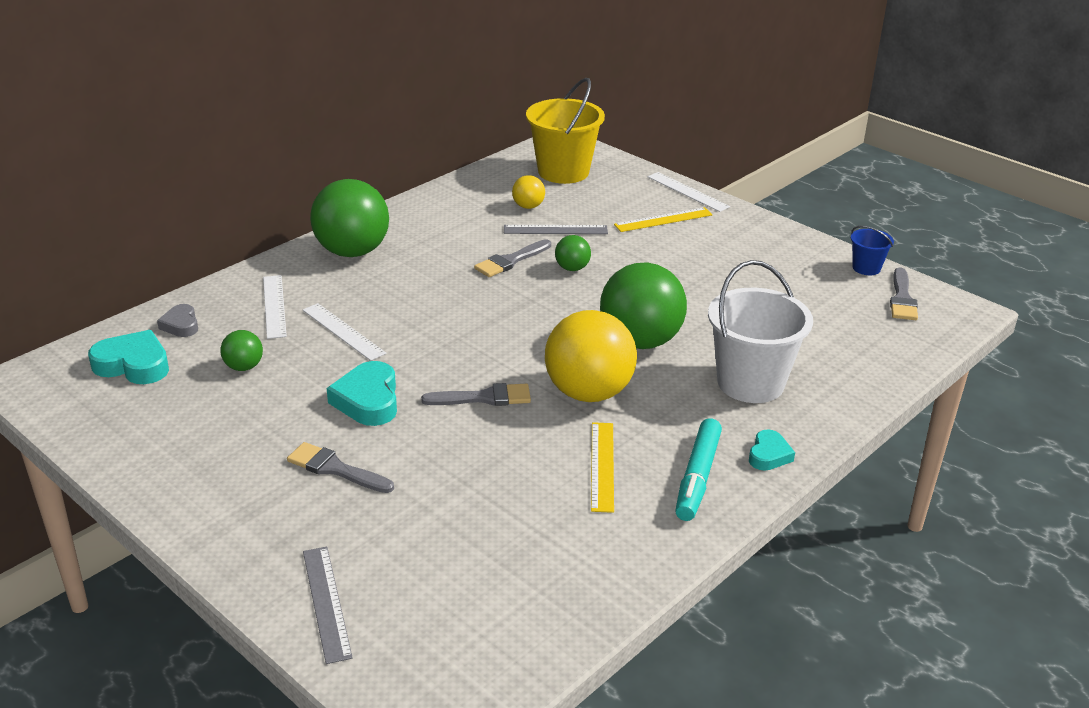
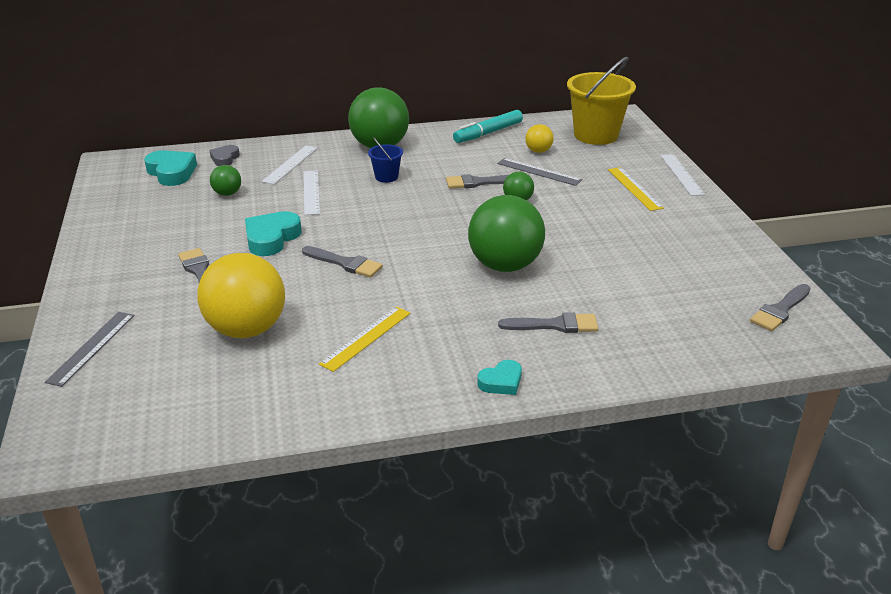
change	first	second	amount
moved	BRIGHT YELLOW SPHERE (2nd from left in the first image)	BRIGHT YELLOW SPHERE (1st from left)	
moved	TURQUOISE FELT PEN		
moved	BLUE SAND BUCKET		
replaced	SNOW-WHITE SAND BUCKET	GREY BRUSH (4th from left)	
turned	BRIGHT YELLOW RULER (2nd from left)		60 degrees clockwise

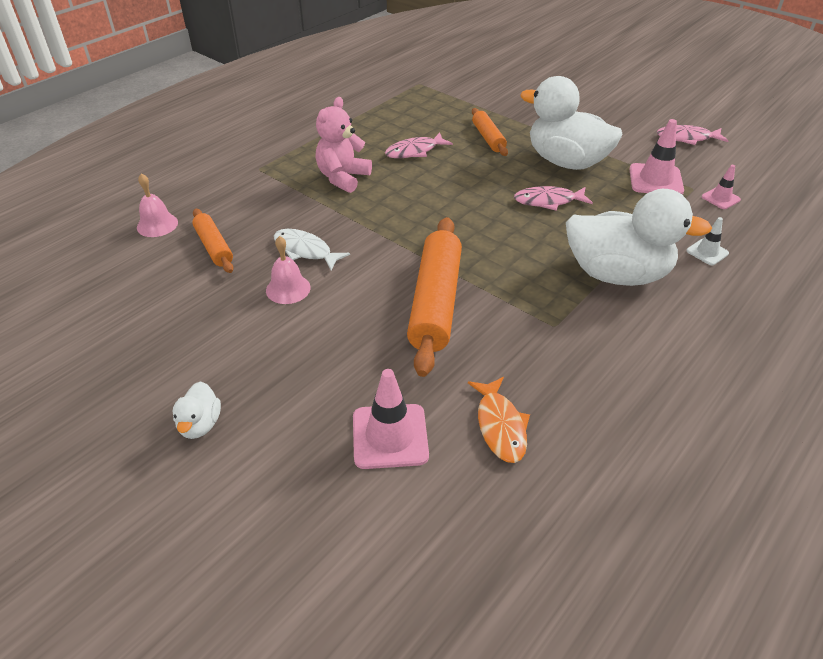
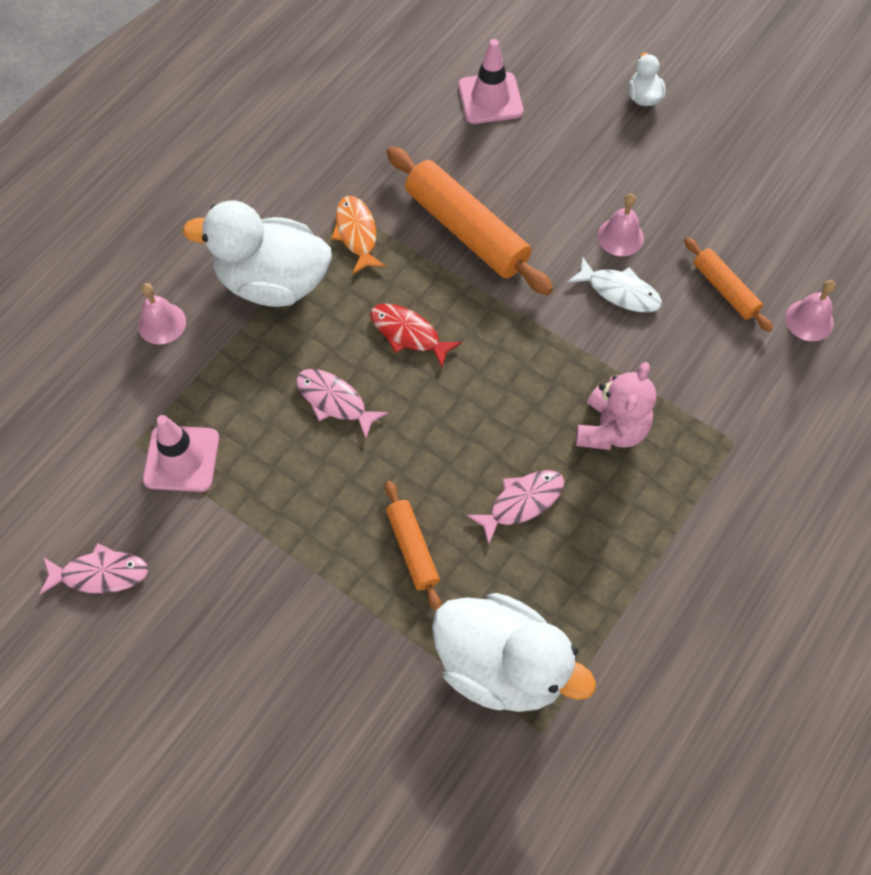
change	first	second	amount
removed	PINK TRAFFIC CONE (3rd from left)		
added		RED TOY FISH	
moved	ORANGE-COLOURED TOY FISH		
moved	SNOW-WHITE TOY DUCK (2nd from left)		
replaced	SNOW-WHITE TRAFFIC CONE	PINK HAND BELL (1st from left)	
turned	ORANGE-COLOURED DOUGH ROLLER (2nd from left)		45 degrees counterclockwise
turned	PINK TOY FISH (2nd from left)		135 degrees counterclockwise

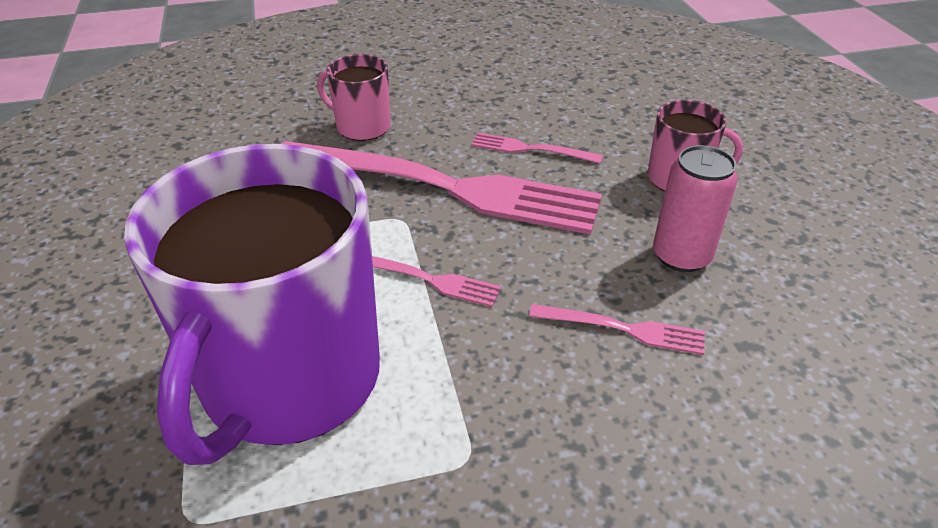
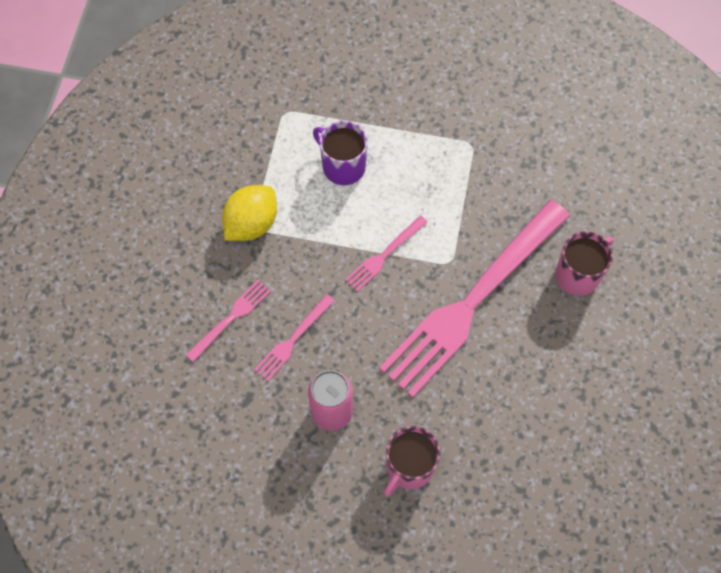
change	first	second	amount
added		BRIGHT YELLOW LEMON	
moved	PINK TABLE FORK (3rd from left in the first image)	PINK TABLE FORK (1st from left)	
resized	PURPLE MUG		x0.45

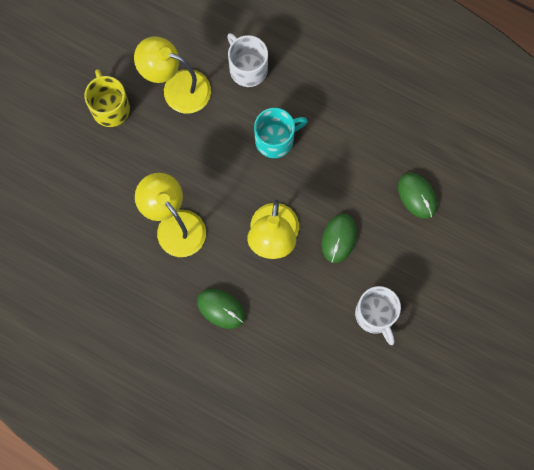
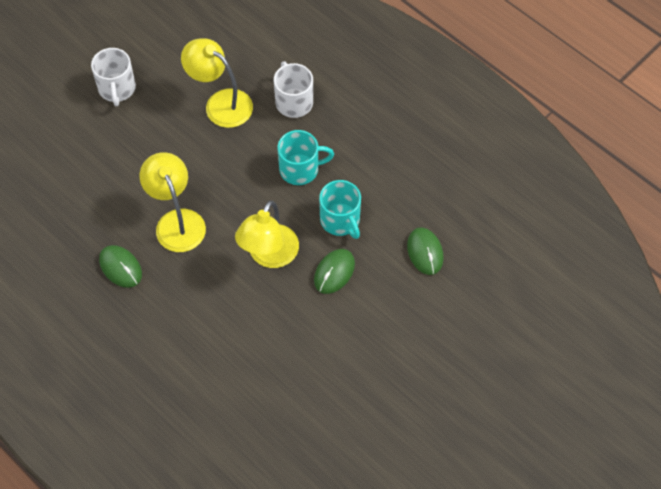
change	first	second	amount
removed	BRIGHT YELLOW MUG		
added		TURQUOISE MUG (2nd from left)	
moved	GREEN MOUSE (1st from left)		
moved	SNOW-WHITE MUG (2nd from left in the first image)	SNOW-WHITE MUG (1st from left)	

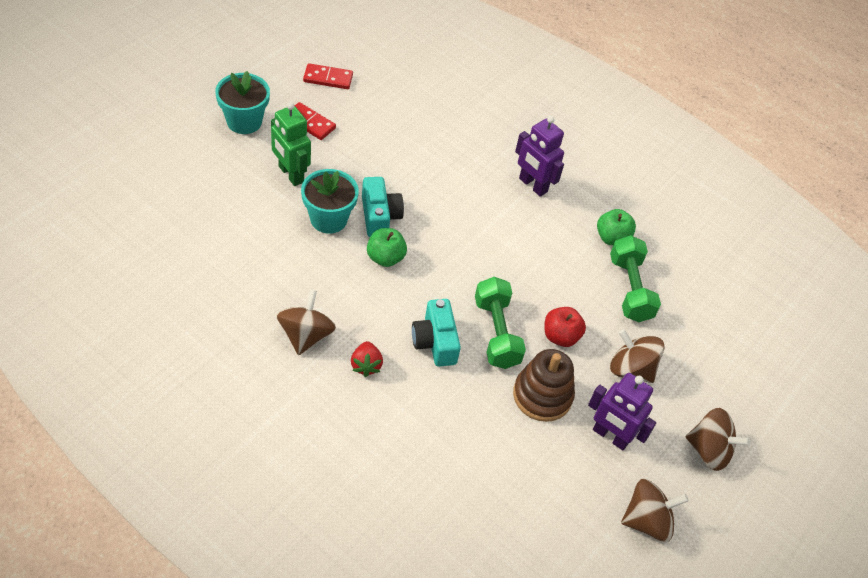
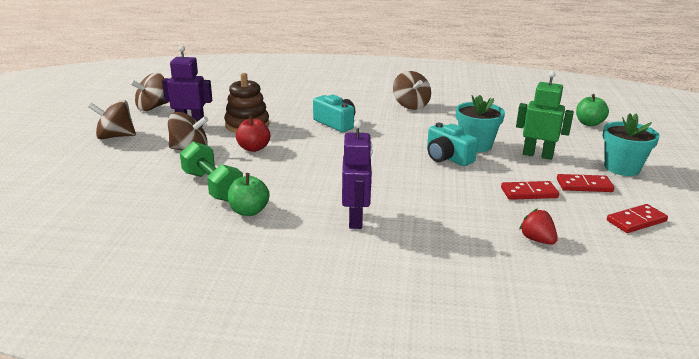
change	first	second	amount
removed	GREEN HAND WEIGHT (1st from left)		
added		RED DOMINO (1st from left)	
moved	RED TOY STRAWBERRY		
moved	GREEN APPLE (1st from left in the first image)	GREEN APPLE (2nd from left)	
turned	PURPLE TOY ROBOT (1st from left in the first image)	PURPLE TOY ROBOT (2nd from left)	75 degrees clockwise

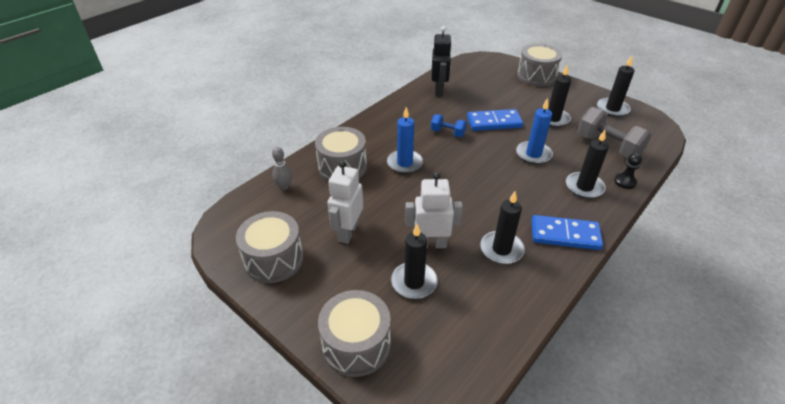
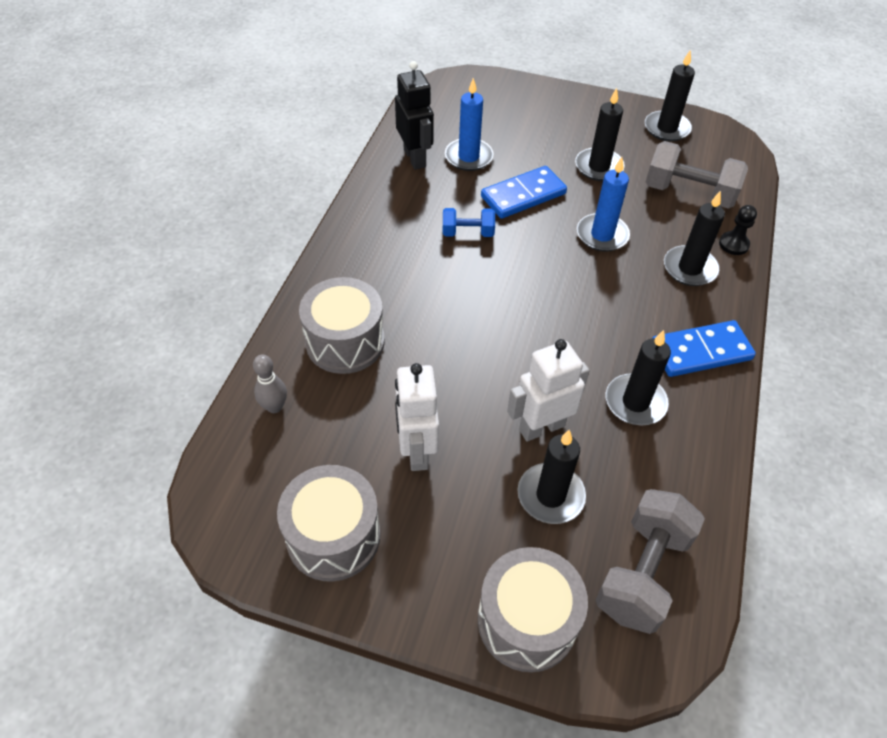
change	first	second	amount
removed	GREY DRUM (4th from left)		
added		GREY HAND WEIGHT (1st from left)	
moved	BLUE CANDLE (1st from left)		

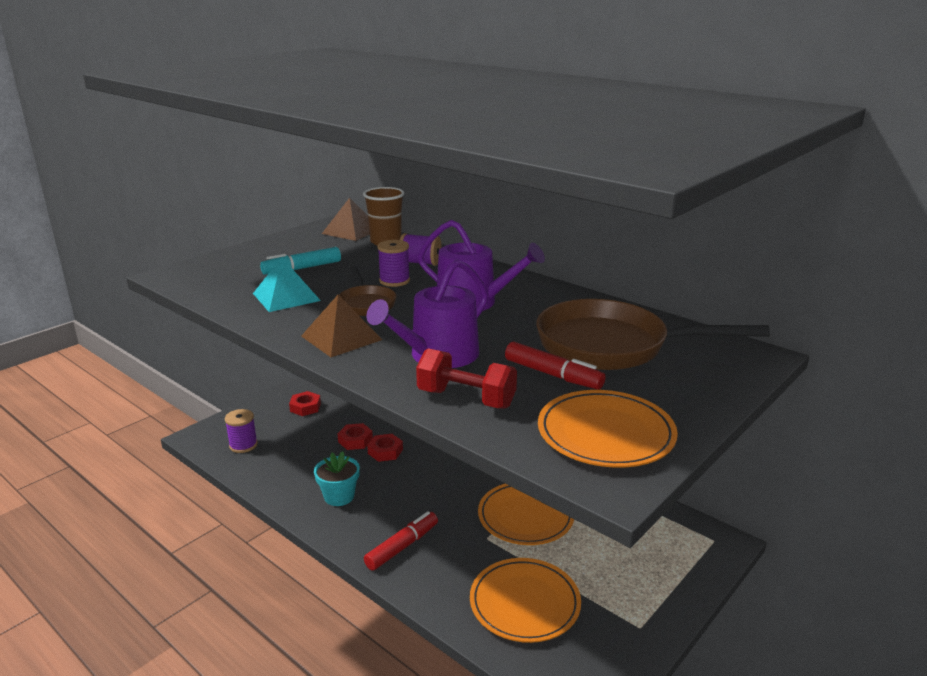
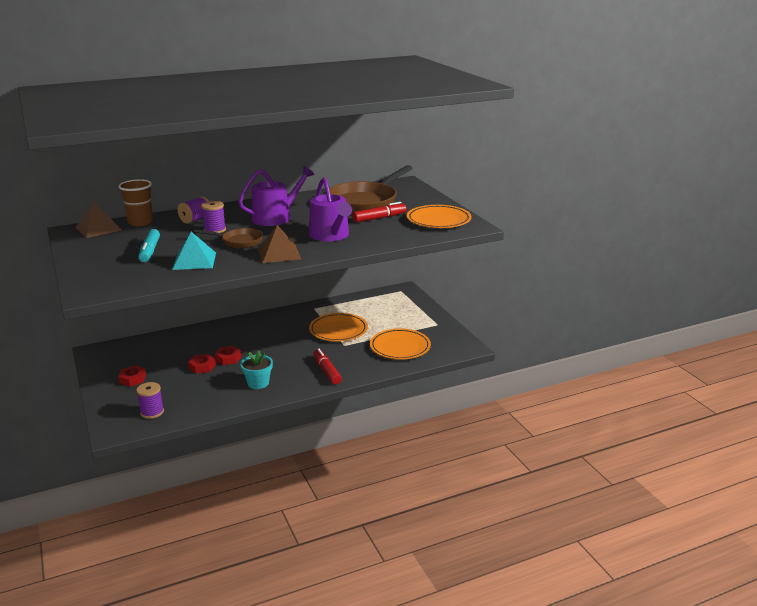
change	first	second	amount
removed	RED HAND WEIGHT		

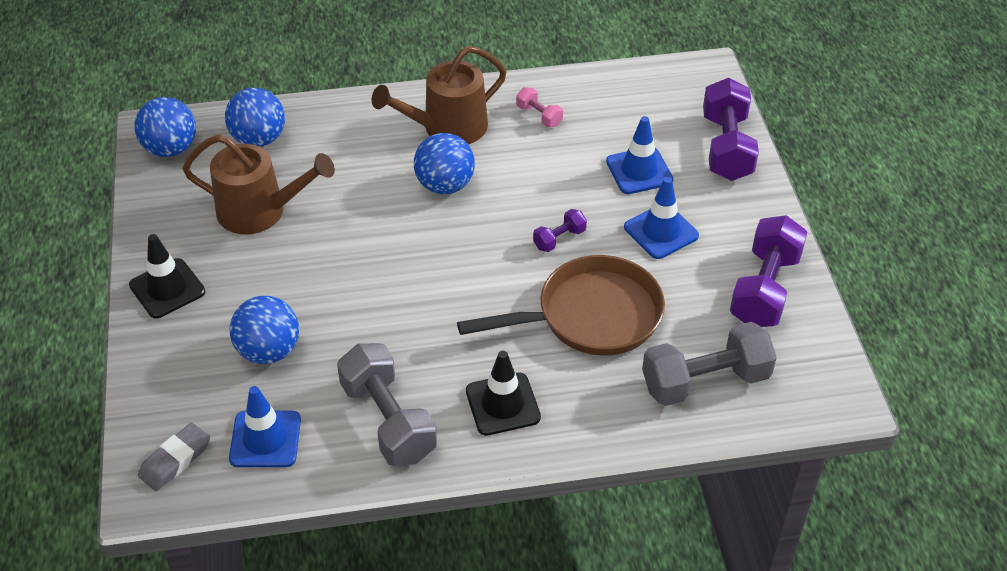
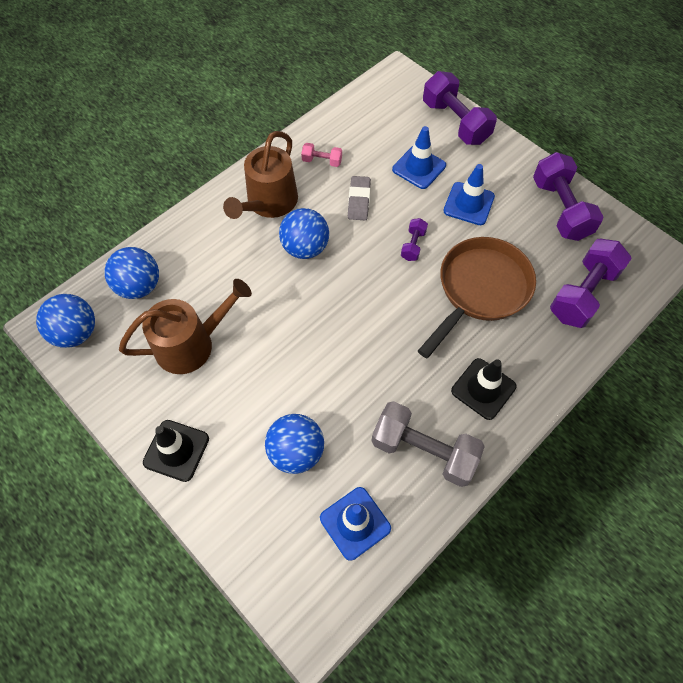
change	first	second	amount
moved	GREY PENCIL ERASER		
recoloured	GREY HAND WEIGHT (2nd from left)	PURPLE HAND WEIGHT (4th from left)	

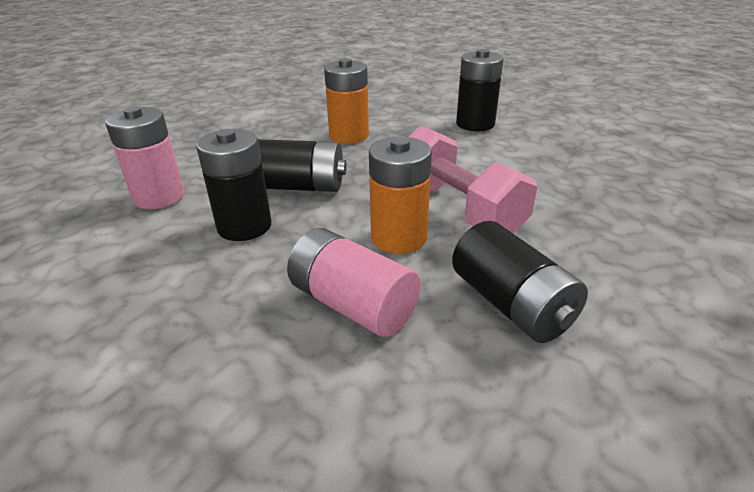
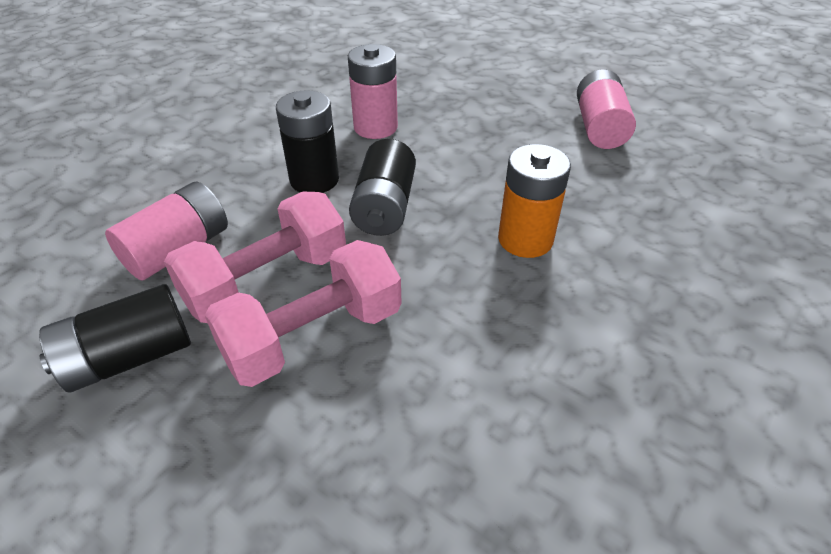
change	first	second	amount
removed	JET-BLACK AA BATTERY (3rd from left)		
added		PINK AA BATTERY (3rd from left)	
replaced	ORANGE-COLOURED AA BATTERY (2nd from left)	PINK HAND WEIGHT (1st from left)	

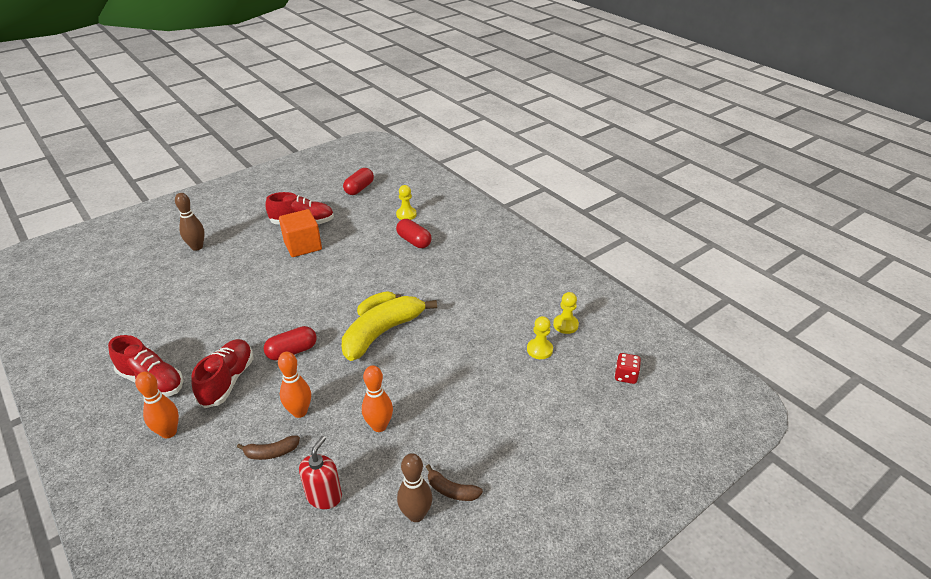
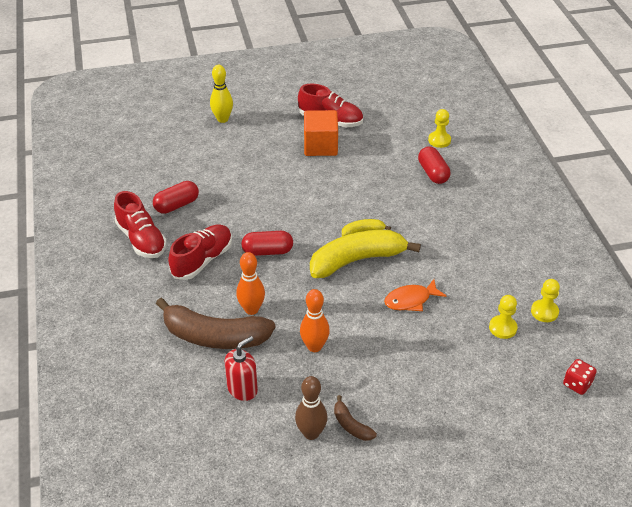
change	first	second	amount
removed	ORANGE-COLOURED SKITTLE (1st from left)		
added		ORANGE-COLOURED TOY FISH	
moved	RED PILL SHAPE (2nd from left in the first image)	RED PILL SHAPE (1st from left)	
recoloured	RUSSET SKITTLE (1st from left)	BRIGHT YELLOW SKITTLE	
resized	RUSSET TOY BANANA (1st from left)		x2.23

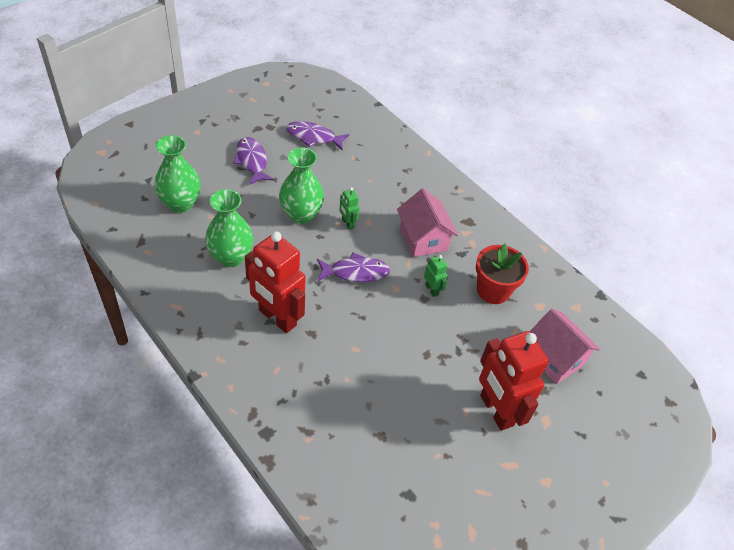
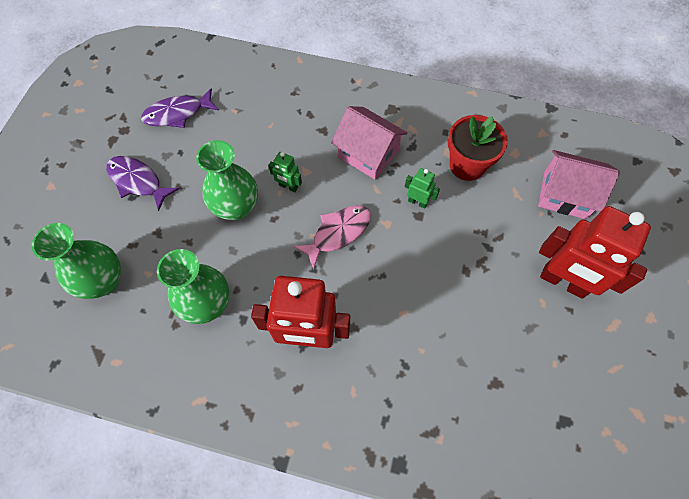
change	first	second	amount
recoloured	PURPLE TOY FISH (3rd from left)	PINK TOY FISH	

